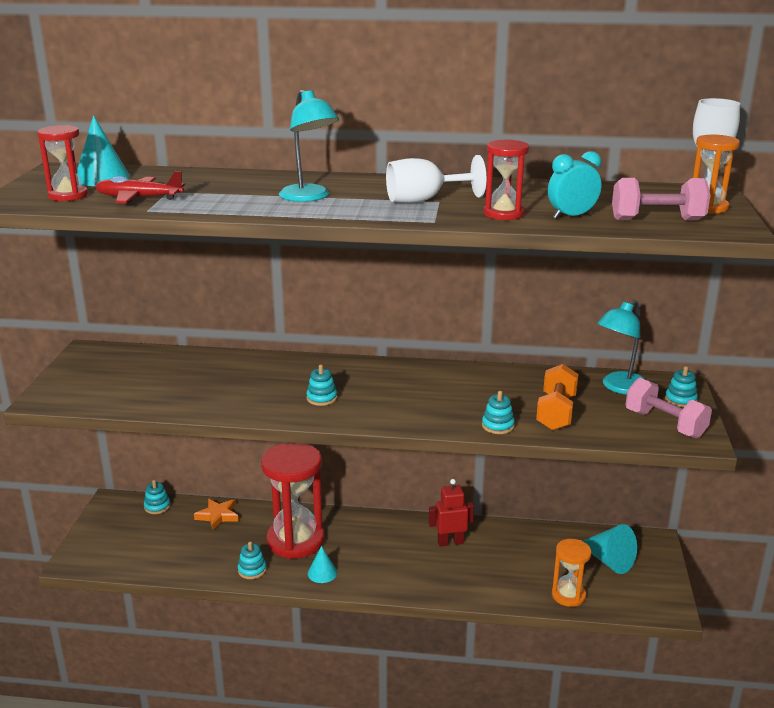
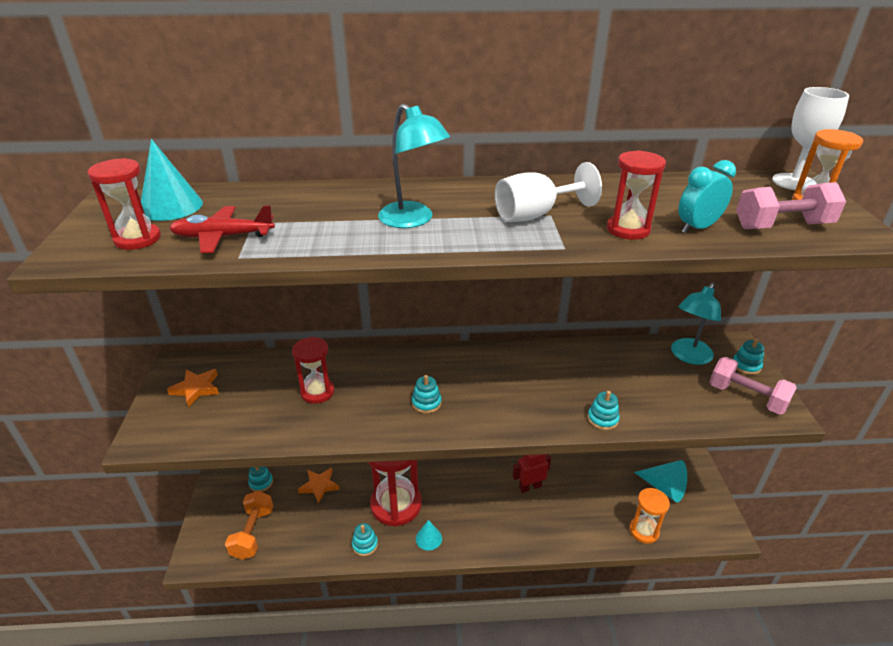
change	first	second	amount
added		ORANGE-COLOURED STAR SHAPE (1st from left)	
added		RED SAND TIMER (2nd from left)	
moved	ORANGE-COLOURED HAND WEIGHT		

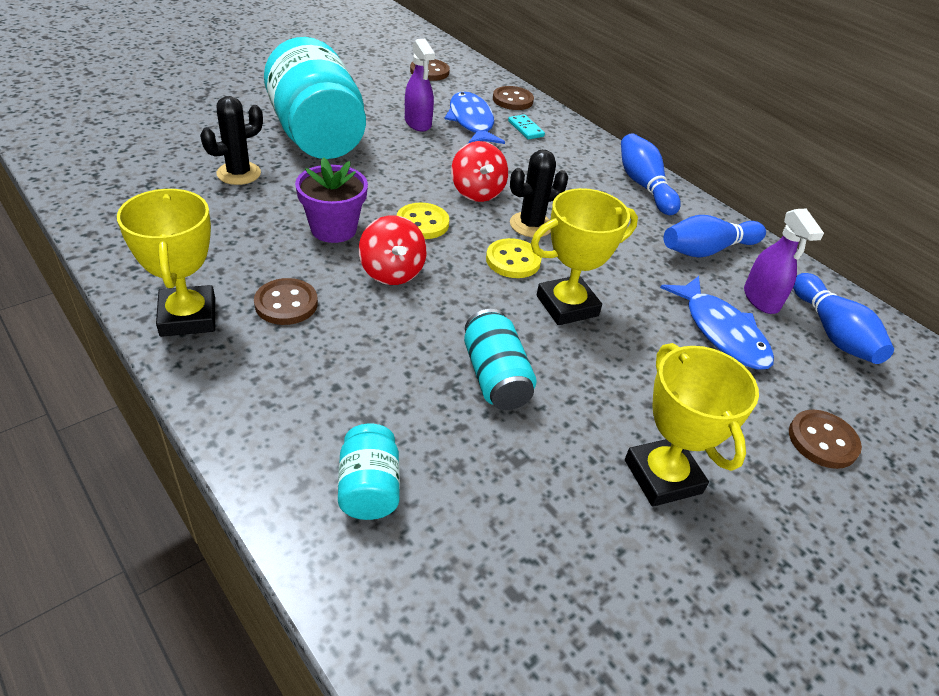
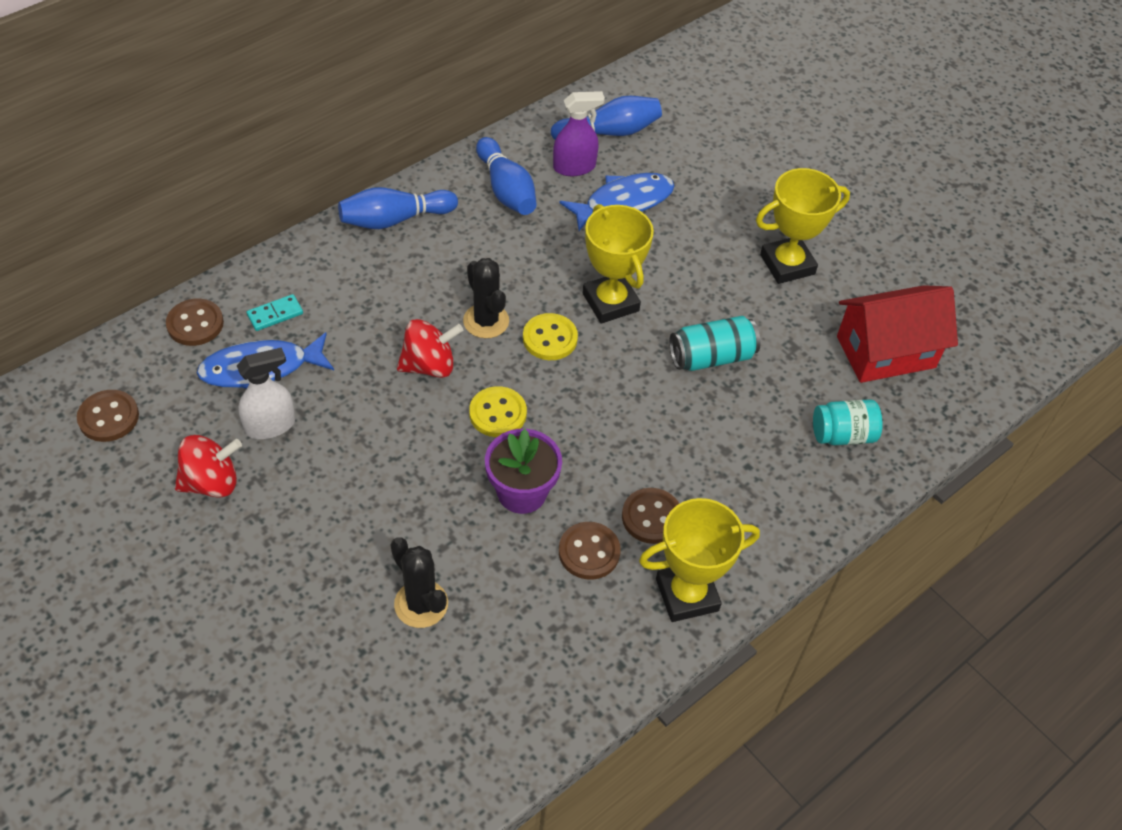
change	first	second	amount
removed	TURQUOISE JAR (1st from left)		
added		RED HOUSE	
moved	RED TOY TOP (1st from left)		
moved	RUSSET SEWING BUTTON (4th from left in the first image)	RUSSET SEWING BUTTON (3rd from left)	
recoloured	PURPLE SPRAY CLEANER (1st from left)	SNOW-WHITE SPRAY CLEANER	

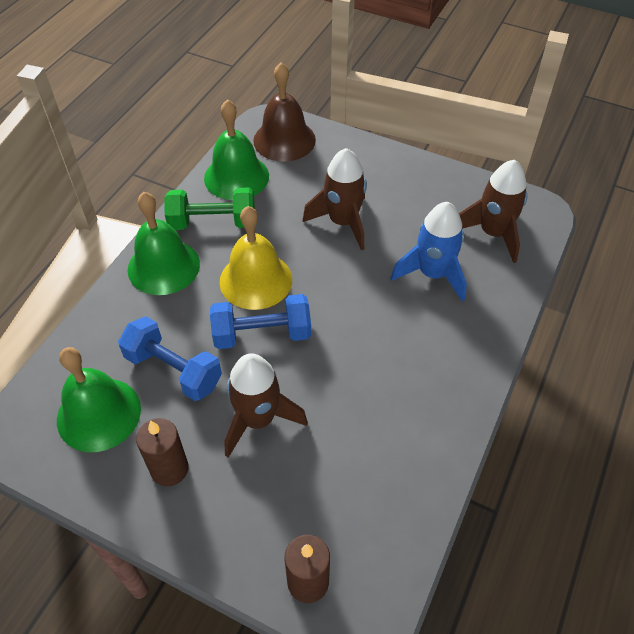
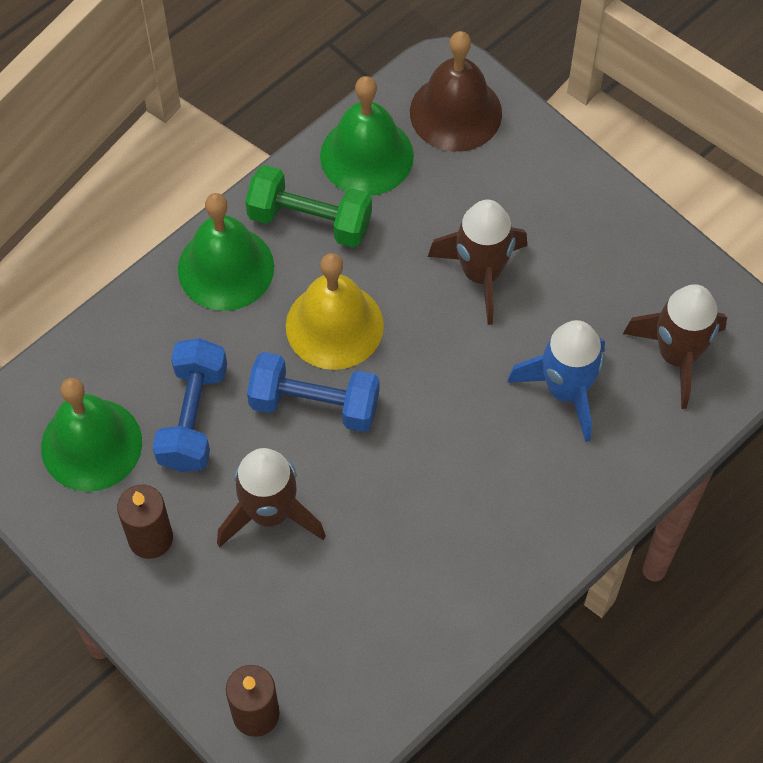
change	first	second	amount
turned	BLUE HAND WEIGHT (1st from left)		45 degrees clockwise

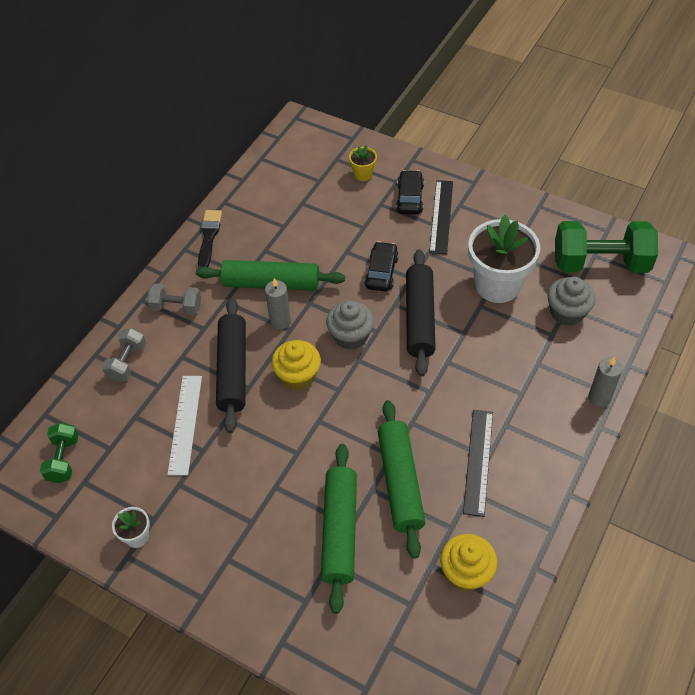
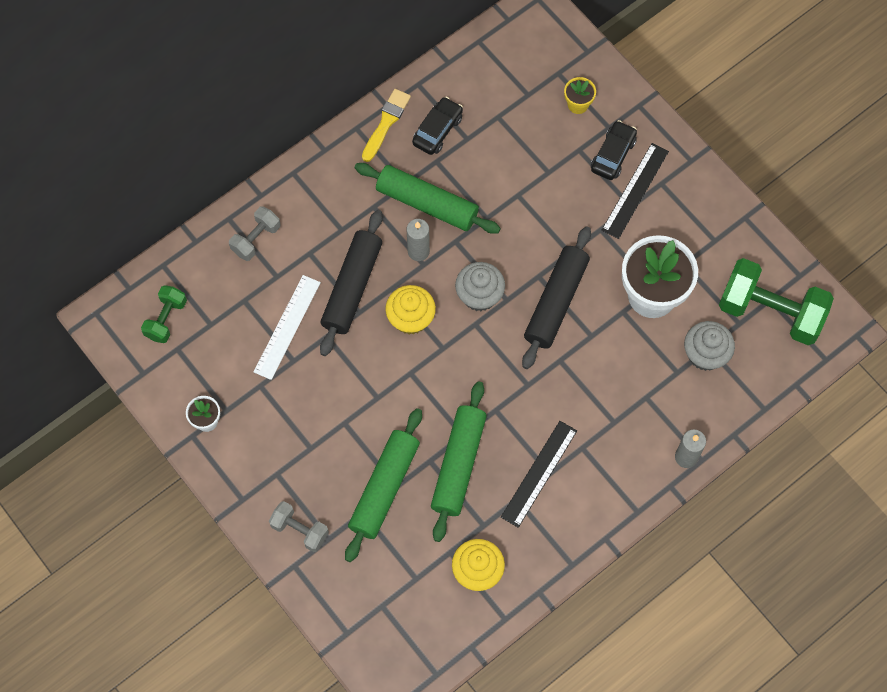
change	first	second	amount
moved	GREY HAND WEIGHT (2nd from left)		
moved	JET-BLACK CAR (1st from left)		
recoloured	JET-BLACK BRUSH	BRIGHT YELLOW BRUSH	

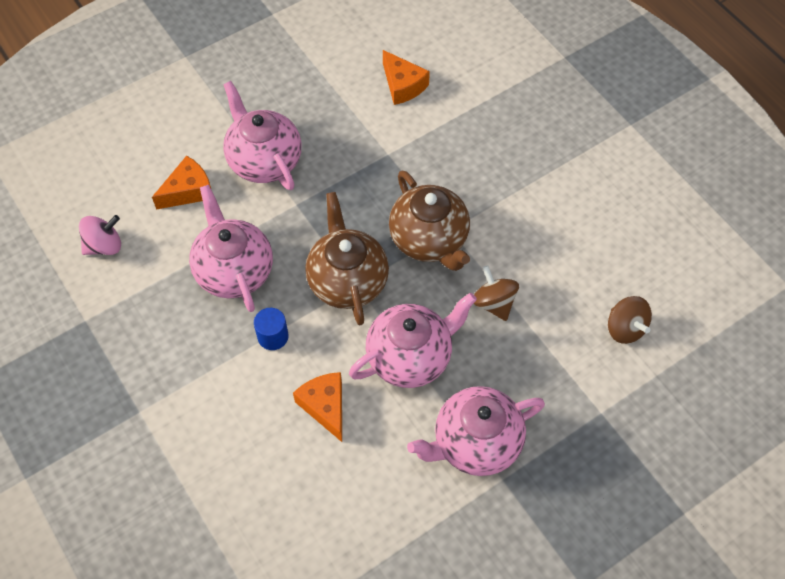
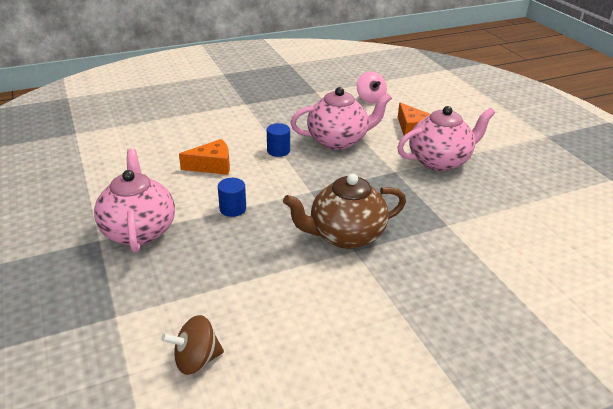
change	first	second	amount
removed	RUSSET CHINA TEAPOT (1st from left)		
removed	ORANGE-COLOURED CHEESE WEDGE (3rd from left)		
removed	RUSSET TOY TOP (1st from left)		
replaced	PINK CHINA TEAPOT (3rd from left)	BLUE CYLINDER (1st from left)	

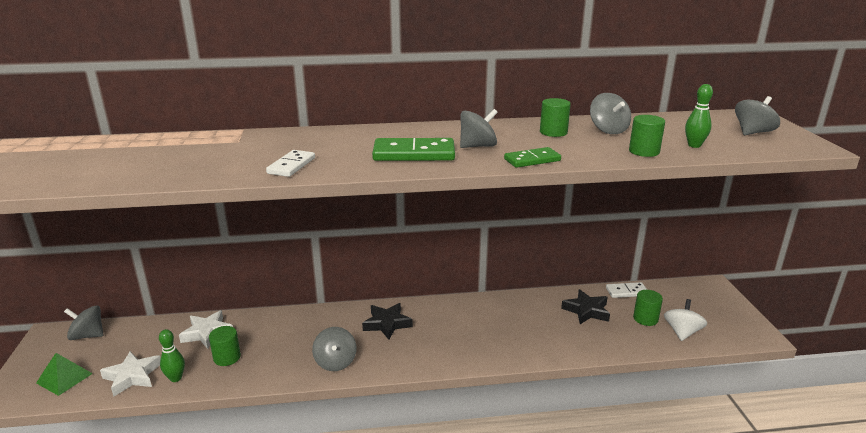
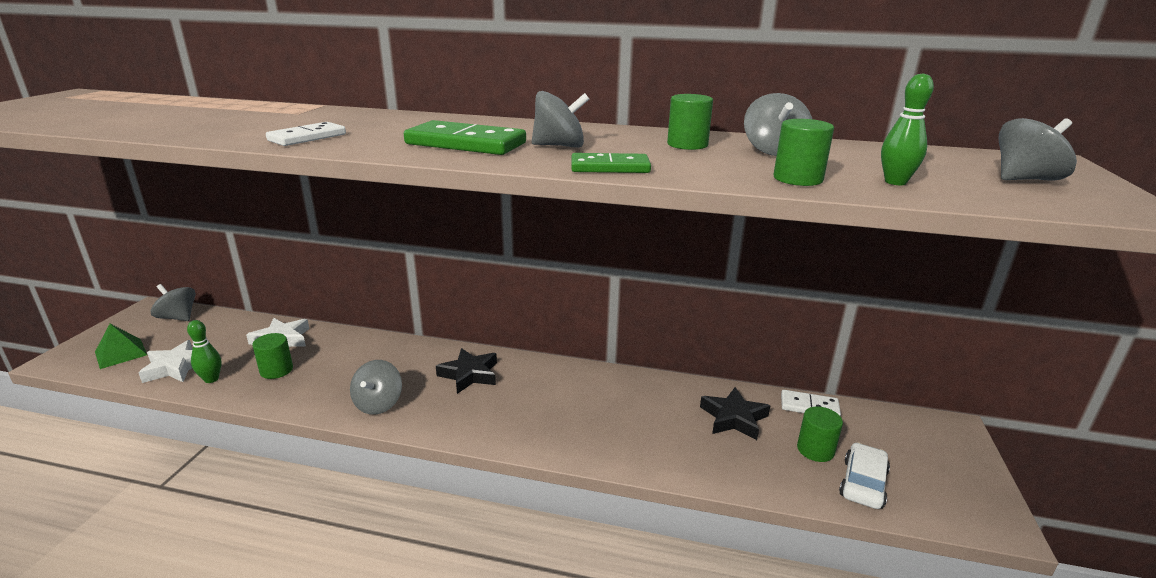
change	first	second	amount
replaced	SNOW-WHITE TOY TOP	SNOW-WHITE CAR	

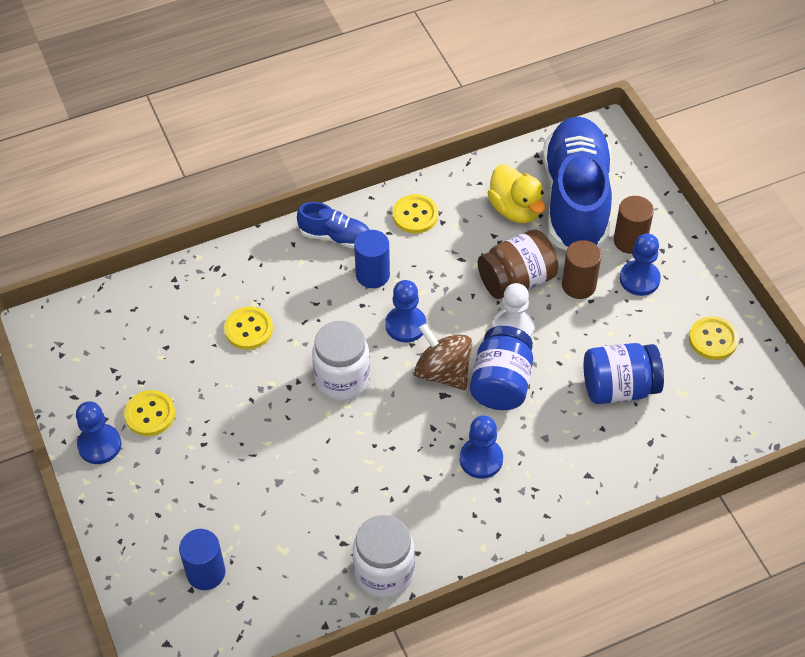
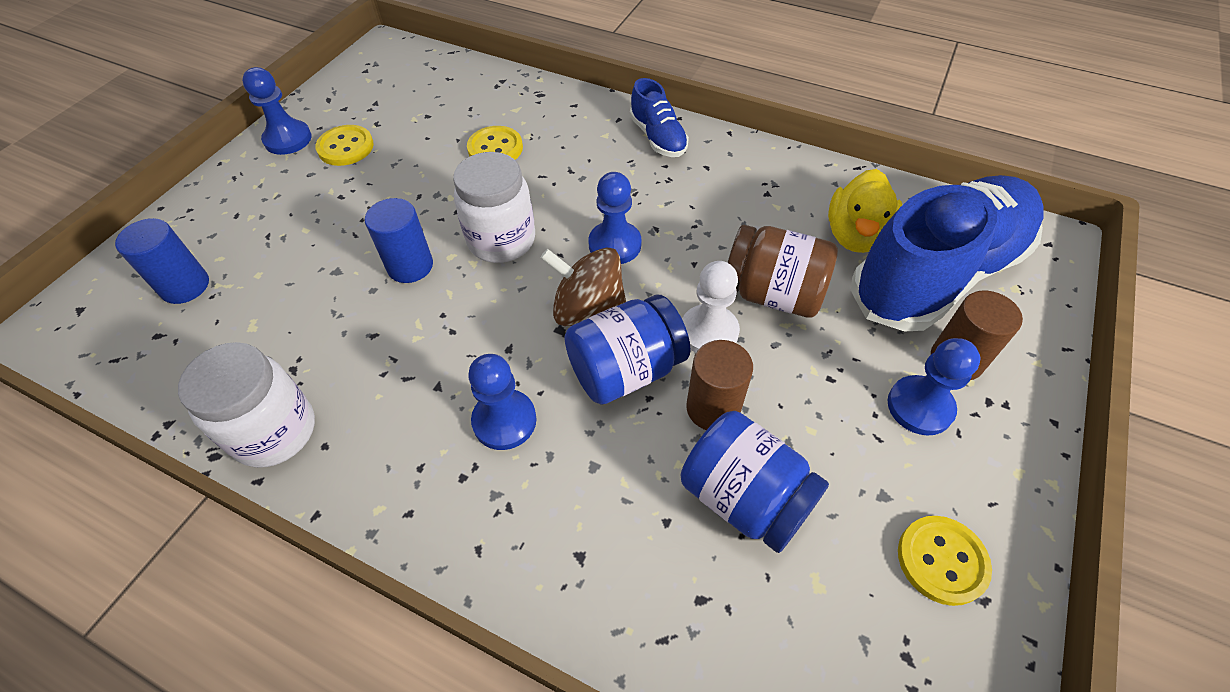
change	first	second	amount
removed	BRIGHT YELLOW SEWING BUTTON (3rd from left)		
moved	BLUE CYLINDER (2nd from left)		
moved	RUSSET CYLINDER (1st from left)		
turned	RUSSET TOY TOP		75 degrees counterclockwise

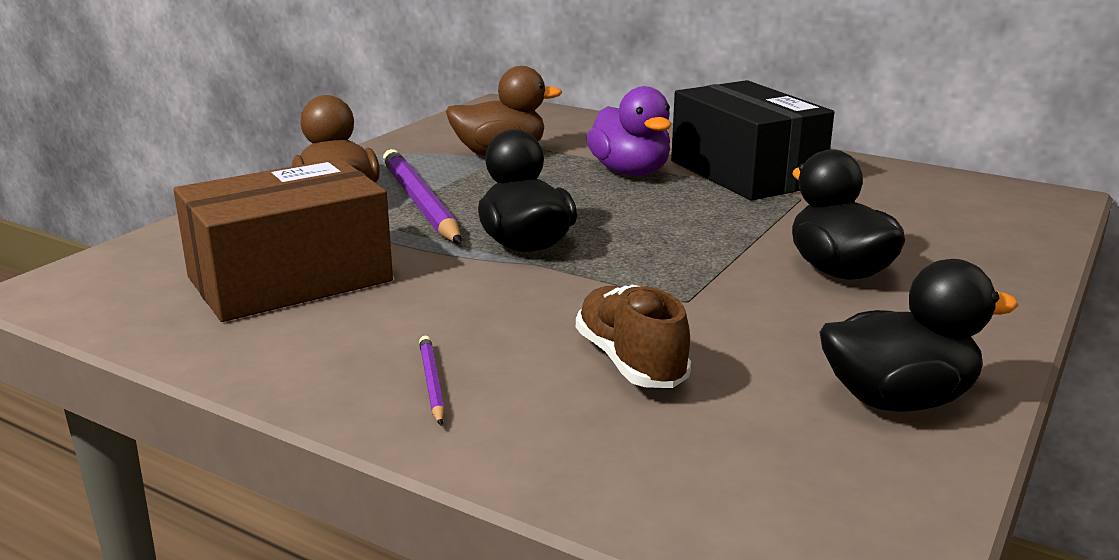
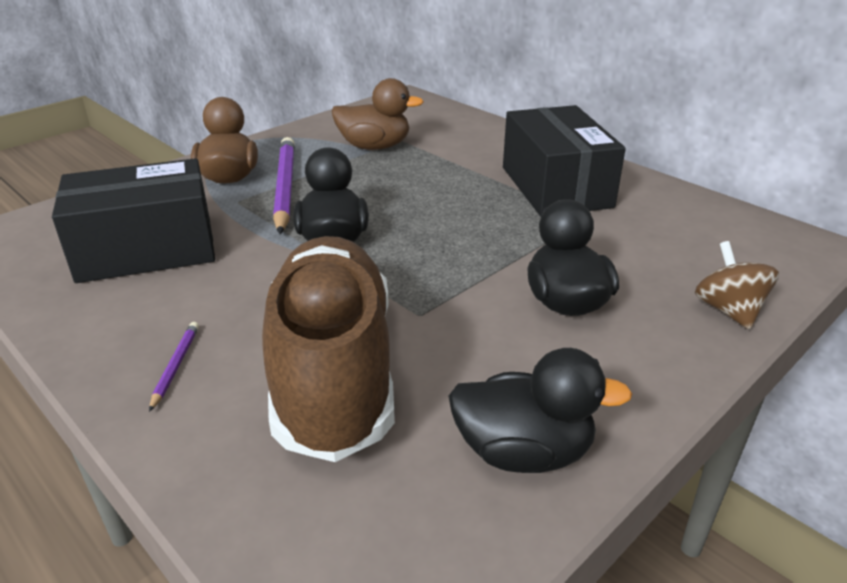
change	first	second	amount
removed	PURPLE TOY DUCK		
added		RUSSET TOY TOP	
recoloured	RUSSET PARCEL	JET-BLACK PARCEL (1st from left)	
resized	RUSSET LACE-UP SHOE		x2.07

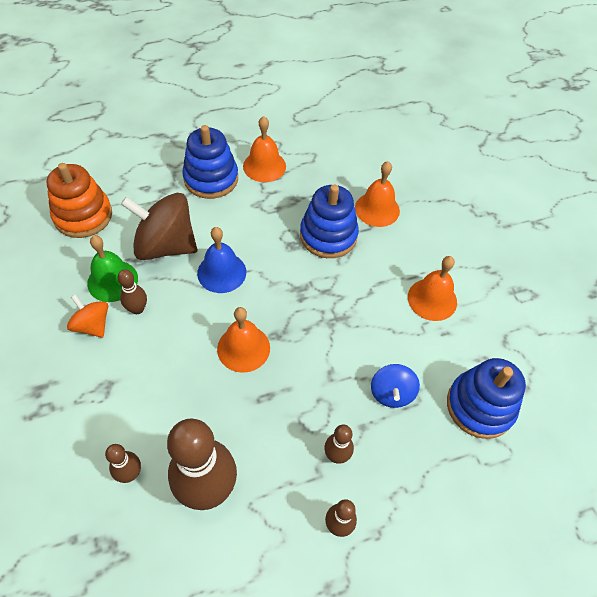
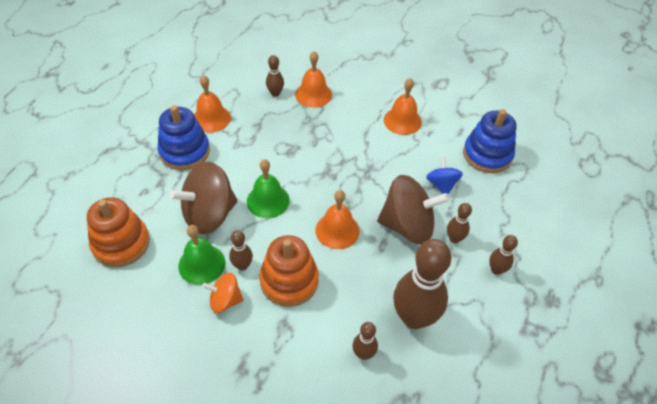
change	first	second	amount
removed	BLUE STACKING TOY (2nd from left)		
added		ORANGE-COLOURED STACKING TOY (2nd from left)	
added		RUSSET SKITTLE (2nd from left)	
added		RUSSET TOY TOP (2nd from left)	
recoloured	BLUE HAND BELL	GREEN HAND BELL (2nd from left)	
turned	BLUE TOY TOP		150 degrees counterclockwise

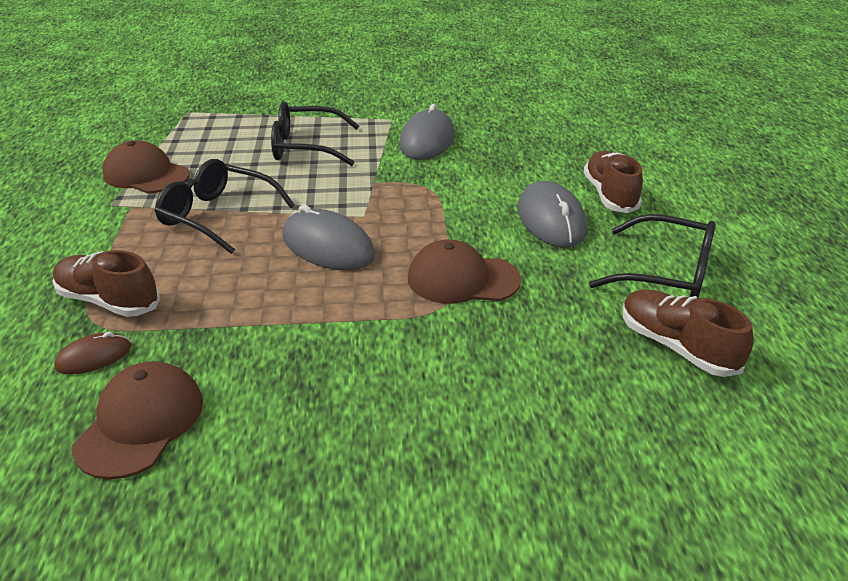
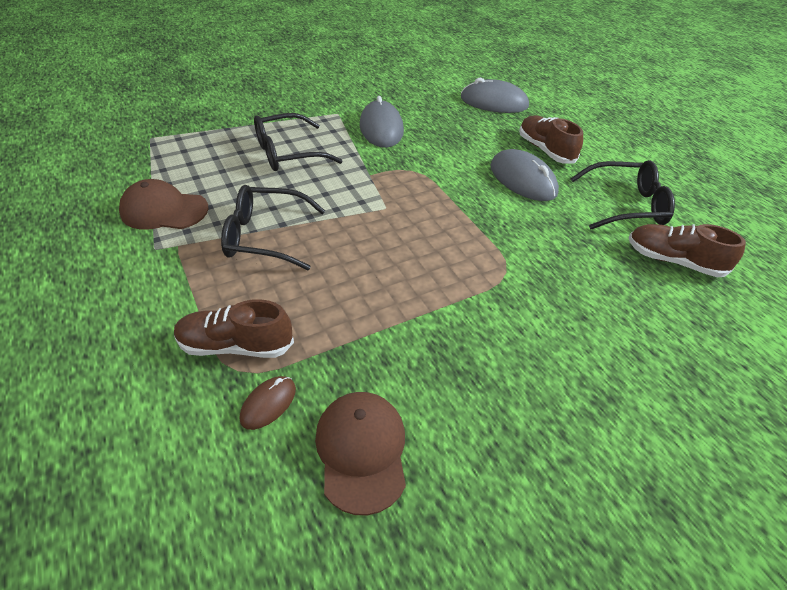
change	first	second	amount
removed	RUSSET CAP (3rd from left)		
moved	GREY MOUSE (1st from left in the first image)	GREY MOUSE (2nd from left)	

